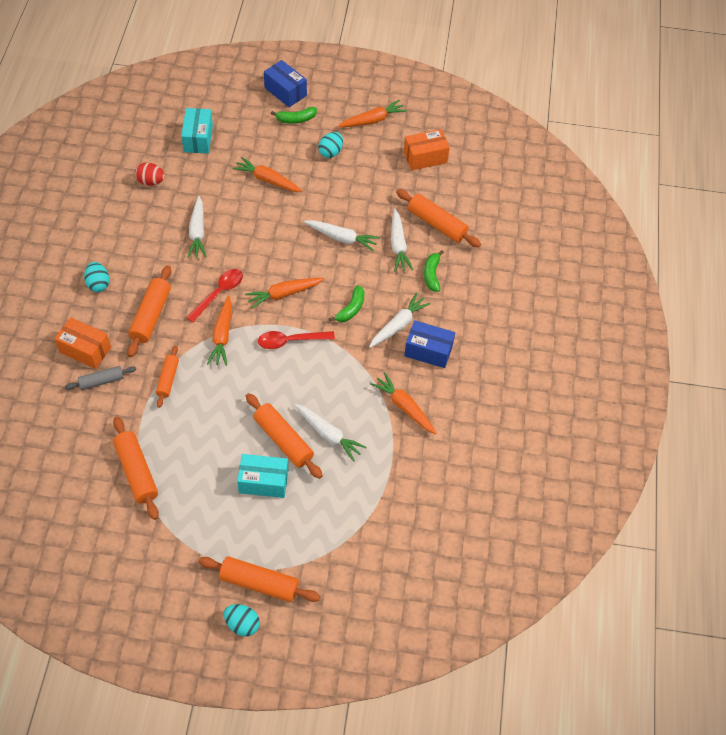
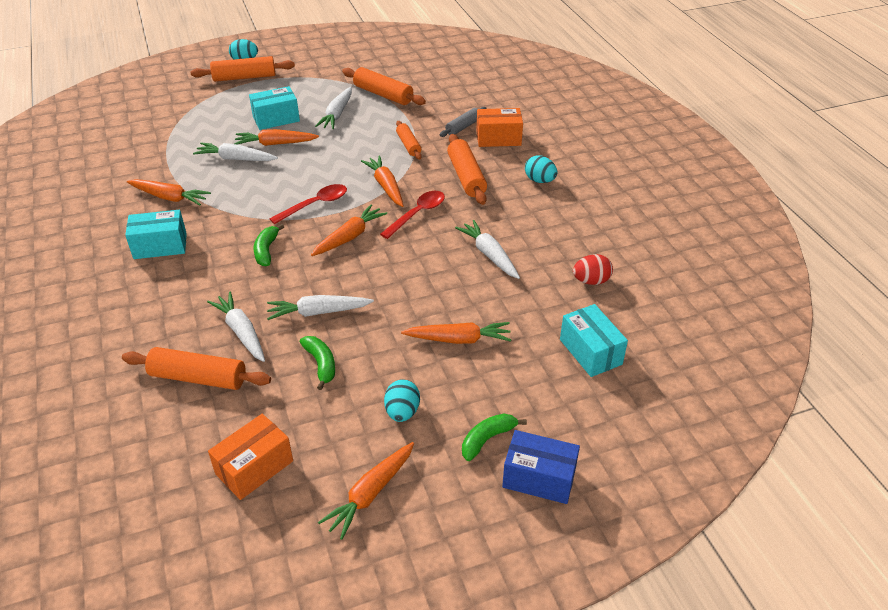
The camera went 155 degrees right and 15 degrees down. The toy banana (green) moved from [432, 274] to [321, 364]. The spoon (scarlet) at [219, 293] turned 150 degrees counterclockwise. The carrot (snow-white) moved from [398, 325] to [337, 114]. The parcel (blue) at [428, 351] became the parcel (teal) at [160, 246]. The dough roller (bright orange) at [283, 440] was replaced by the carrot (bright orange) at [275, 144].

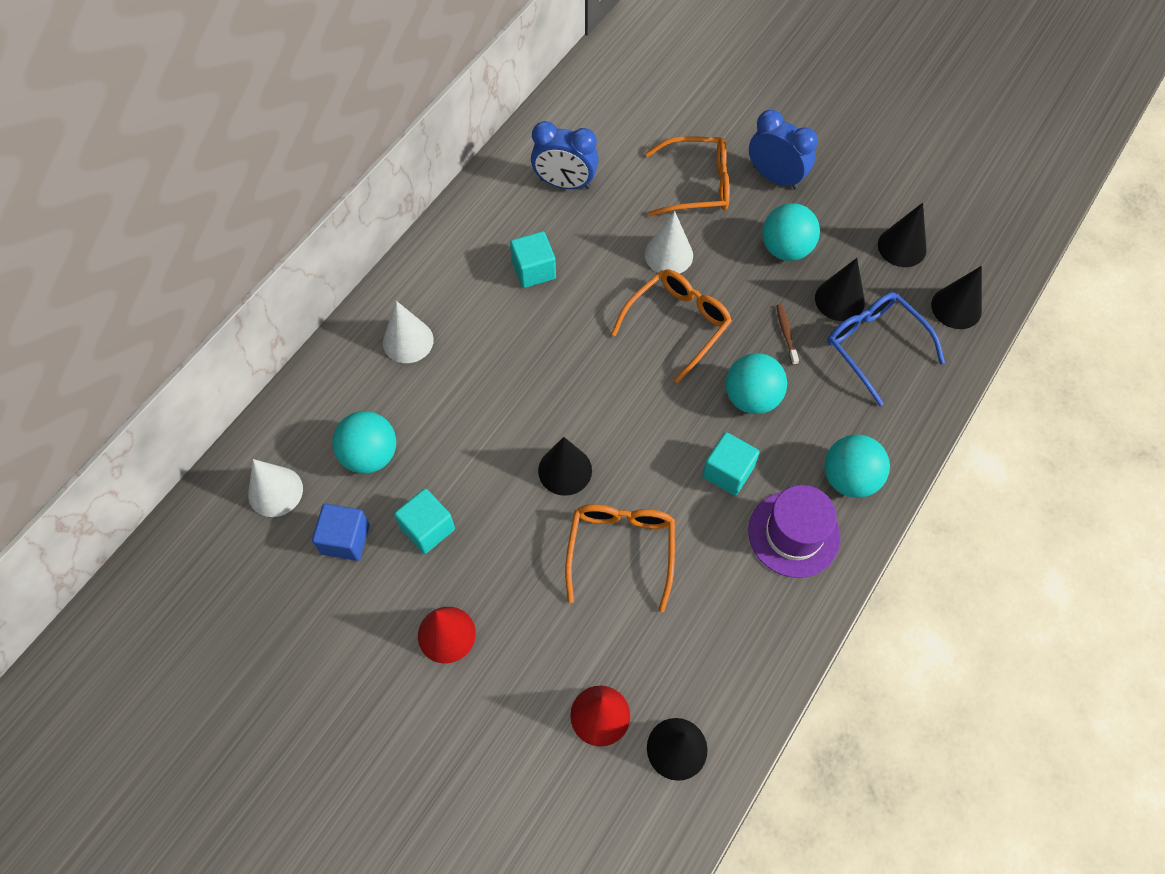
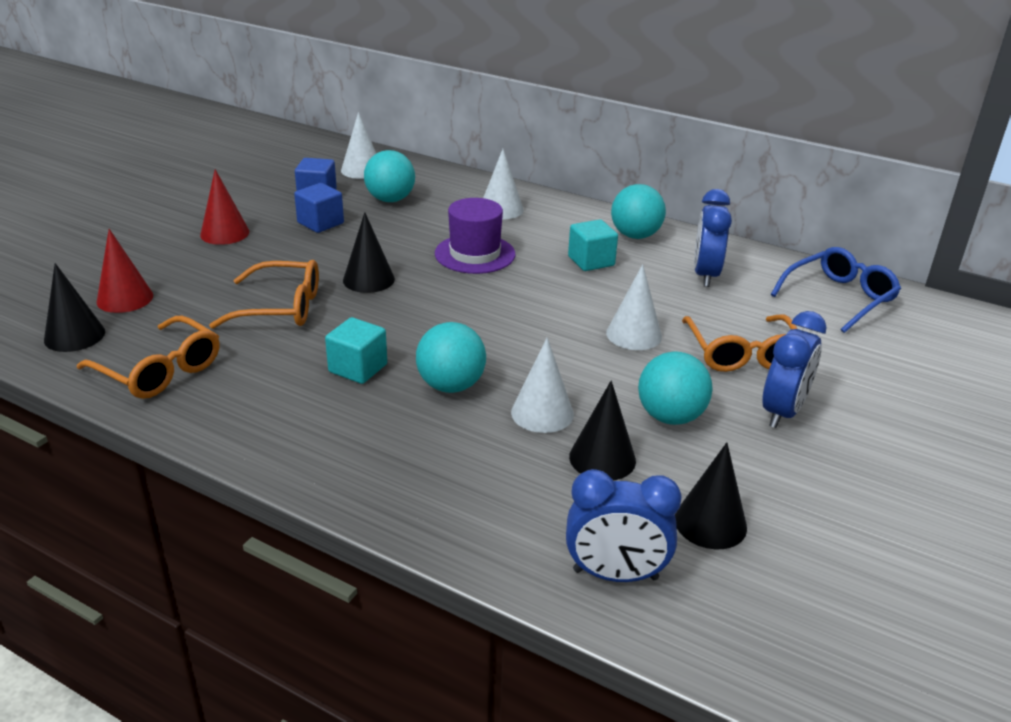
The camera went 85 degrees right and 30 degrees down. The solid cone (jet-black) at [956, 307] was replaced by the alarm clock (blue) at [615, 574]. The eyeglasses (bright orange) moved from [677, 325] to [159, 370]. The eyeglasses (blue) moved from [875, 347] to [838, 298]. The toothbrush (dark brown) at [786, 333] was replaced by the solid cone (snow-white) at [542, 413]. The play ball (teal) moved from [849, 478] to [635, 235]. The hat (purple) moved from [794, 534] to [475, 254]. The block (teal) at [427, 528] became the block (blue) at [320, 223].

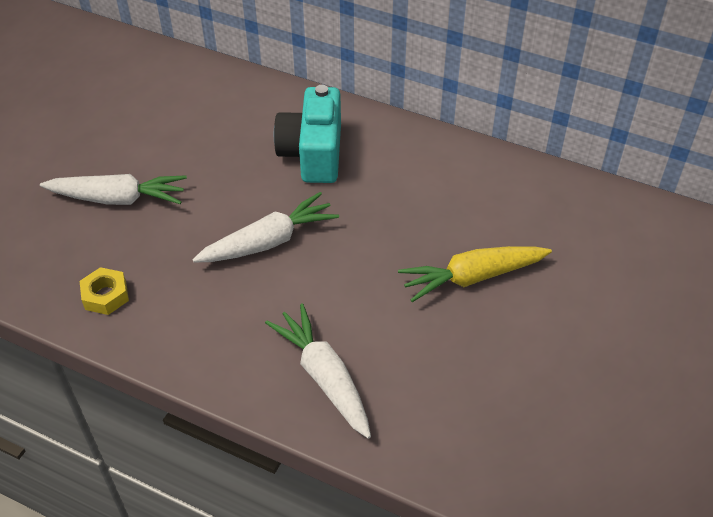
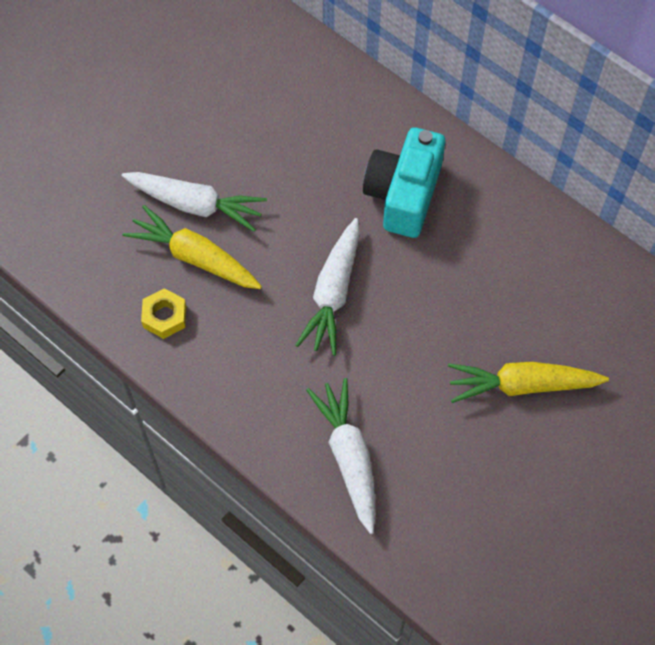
The camera went 15 degrees right and 15 degrees up. The carrot (snow-white) at [269, 241] turned 120 degrees clockwise. The carrot (yellow) at [195, 257] appeared.

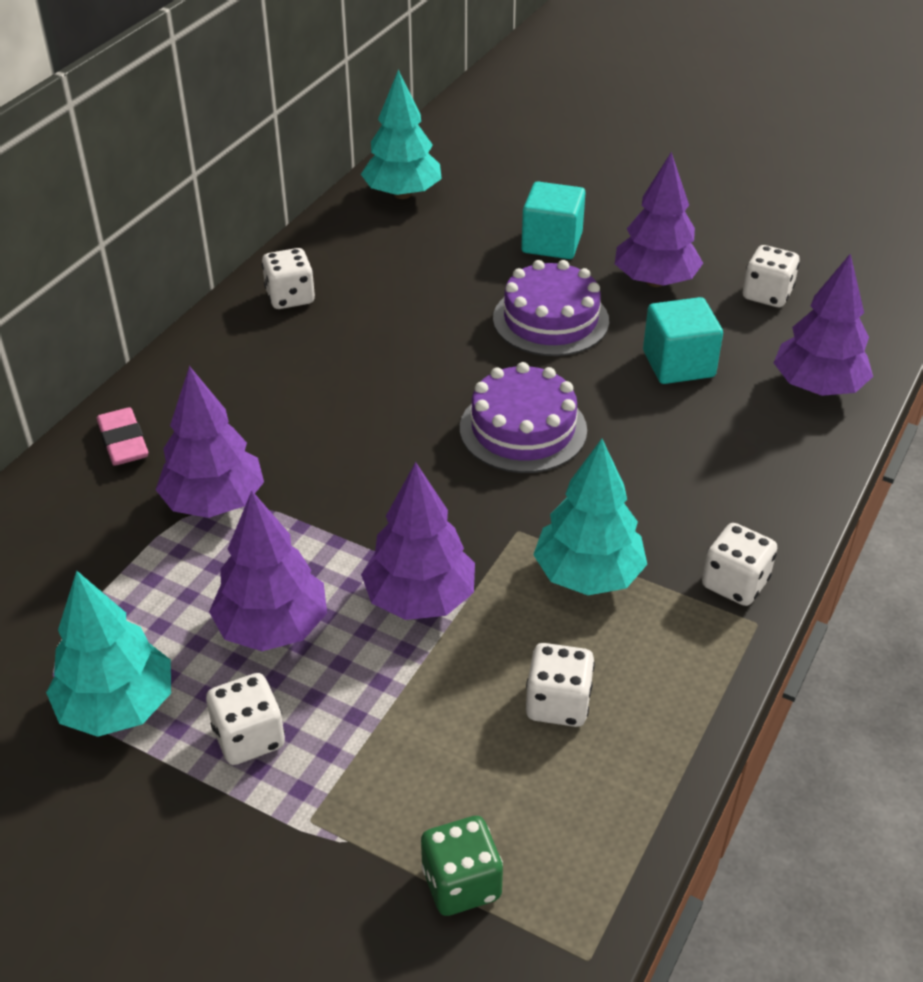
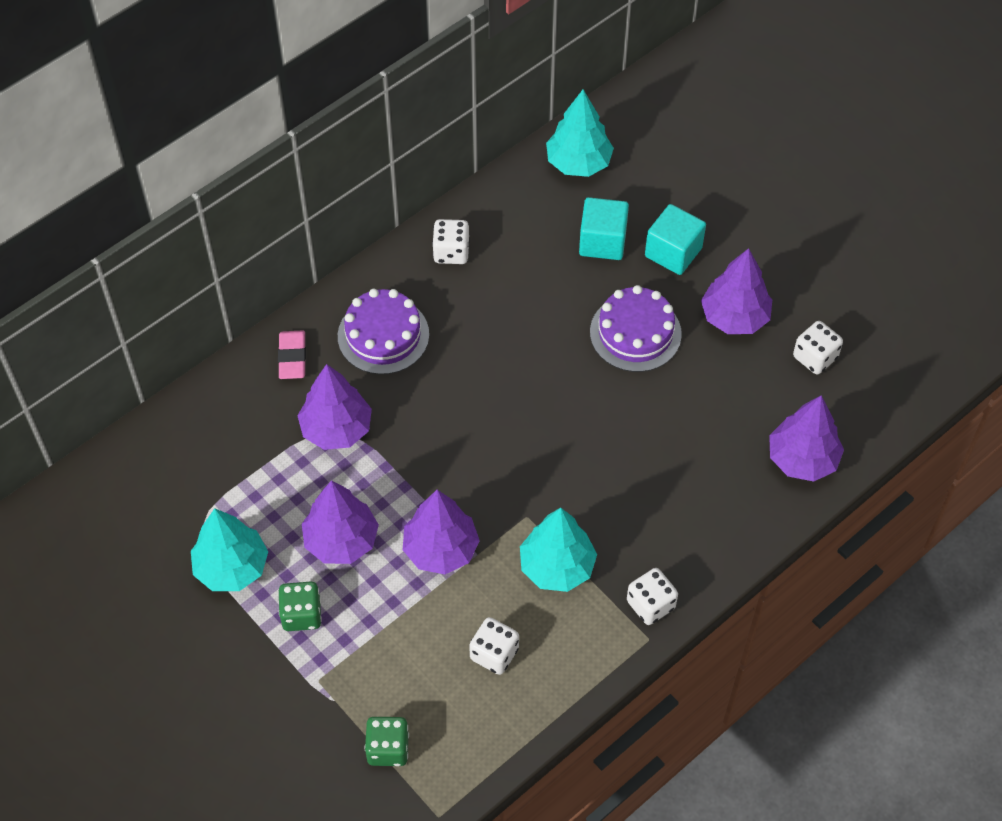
The camera went 20 degrees right and 15 degrees up. The block (teal) moved from [678, 364] to [602, 241]. The cake (purple) moved from [523, 429] to [383, 335]. The game die (snow-white) at [249, 737] became the game die (green) at [301, 614].

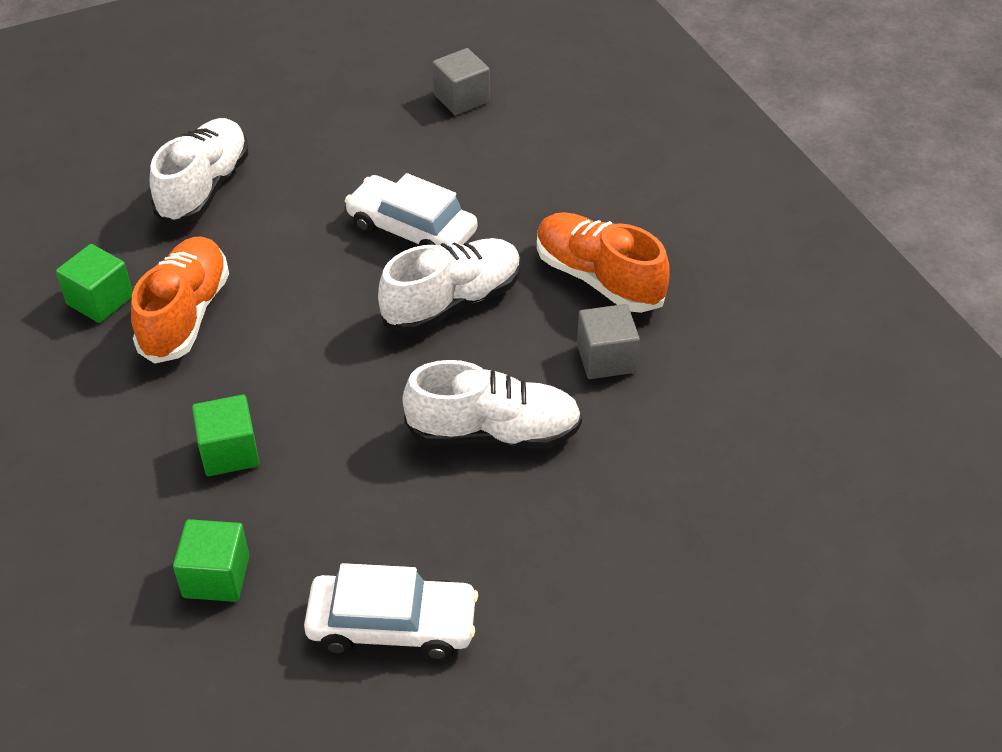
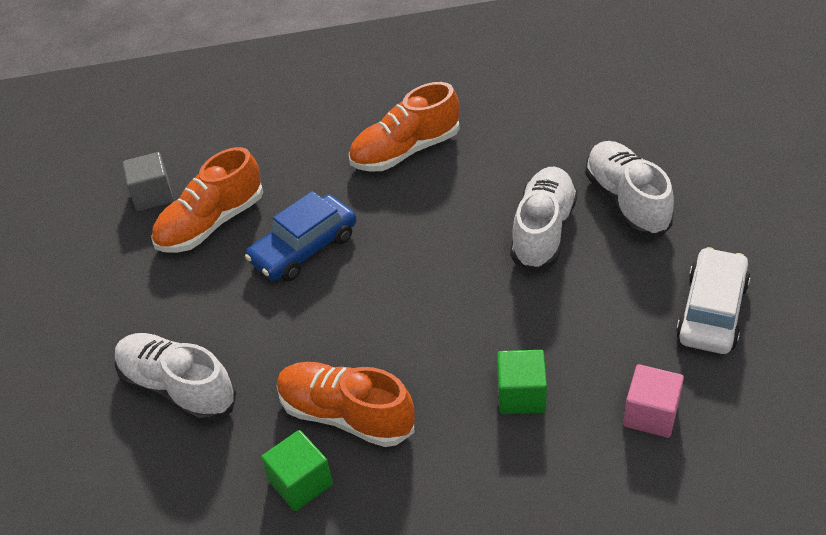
The camera went 70 degrees left and 0 degrees up. The car (snow-white) at [412, 230] became the car (blue) at [304, 248]. The lace-up shoe (snow-white) moved from [452, 302] to [626, 202]. The block (gray) at [606, 358] disappeared. The block (green) at [216, 577] became the block (pink) at [651, 414]. The lace-up shoe (bright orange) at [211, 223] appeared.

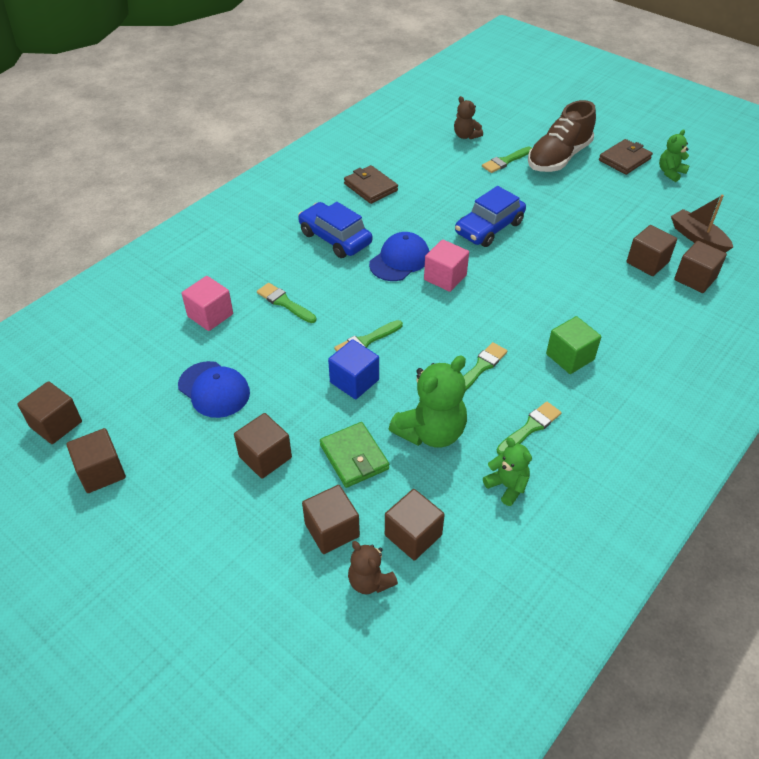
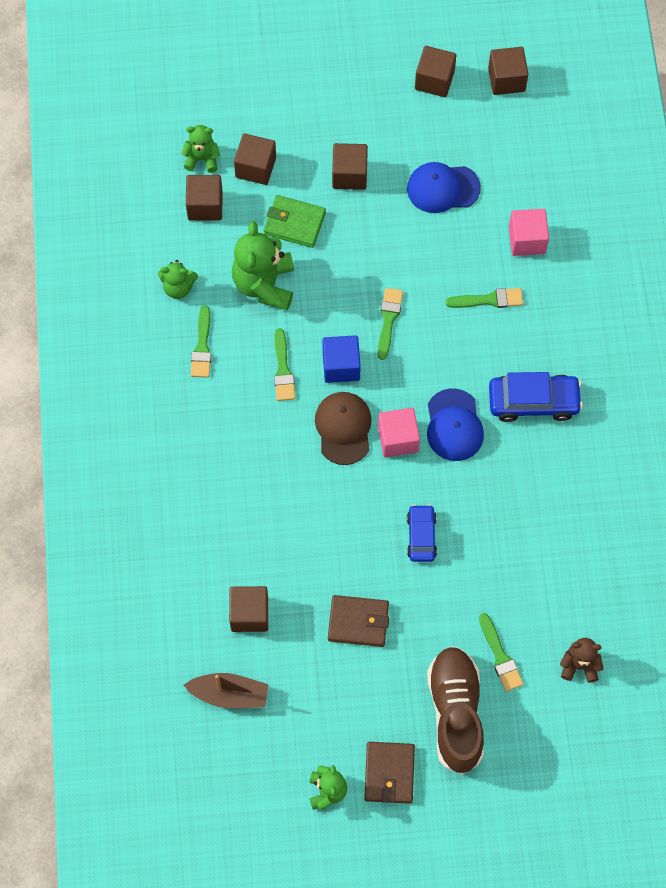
The camera went 135 degrees right and 20 degrees up. The paint brush (green) at [505, 161] turned 150 degrees clockwise. The wallet (dark brown) moved from [370, 187] to [358, 622]. The car (blue) at [489, 228] changed to 0.63 times the size. The block (dark brown) at [695, 279] disappeared. The block (green) at [570, 357] disappeared. The block (blue) moved from [354, 381] to [341, 366]. The stuffed bear (dark brown) at [370, 581] became the stuffed bear (green) at [202, 159]. The baseball cap (dark brown) at [343, 428] appeared.

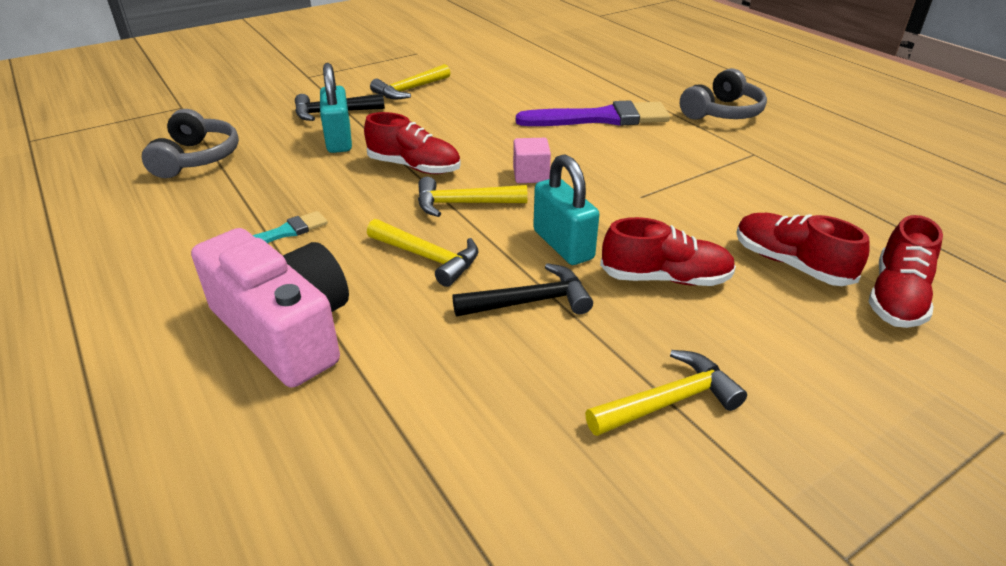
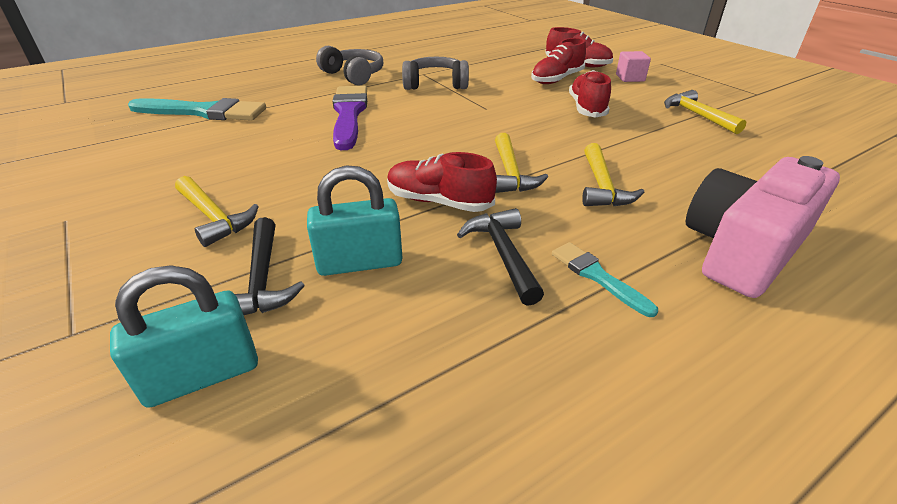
The camera went 90 degrees left and 0 degrees up. The headset (gray) moved from [197, 158] to [435, 84]. The lace-up shoe (scarlet) at [414, 167] turned 90 degrees counterclockwise. The block (pink) moved from [531, 175] to [630, 78]. The small lock (teal) moved from [563, 245] to [202, 375]. The hammer (yellow) at [428, 258] turned 150 degrees clockwise. The hammer (jet-black) moved from [530, 301] to [503, 254]. The paint brush (teal) at [203, 112] appeared.

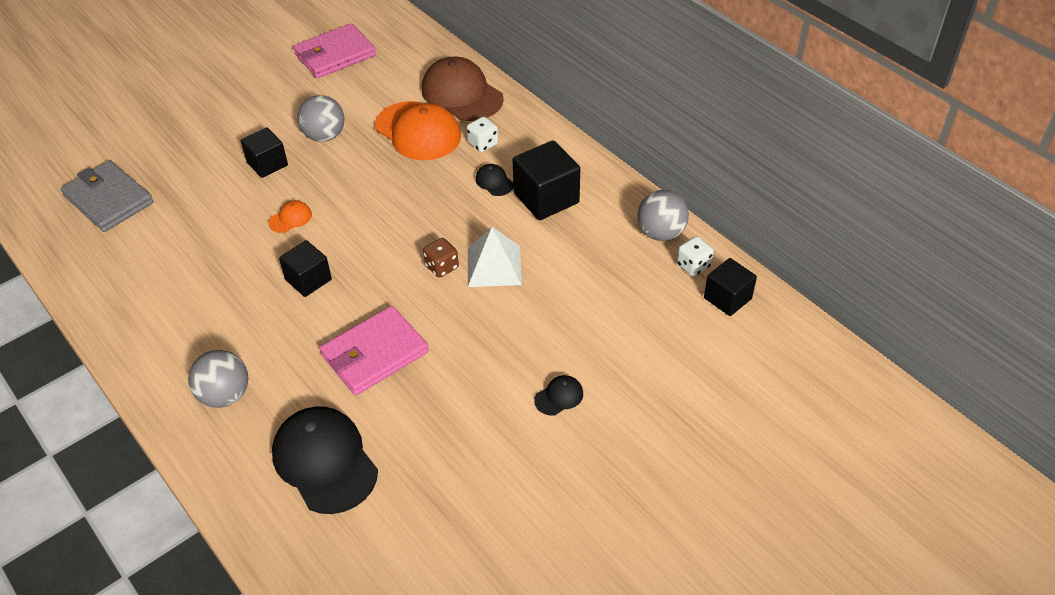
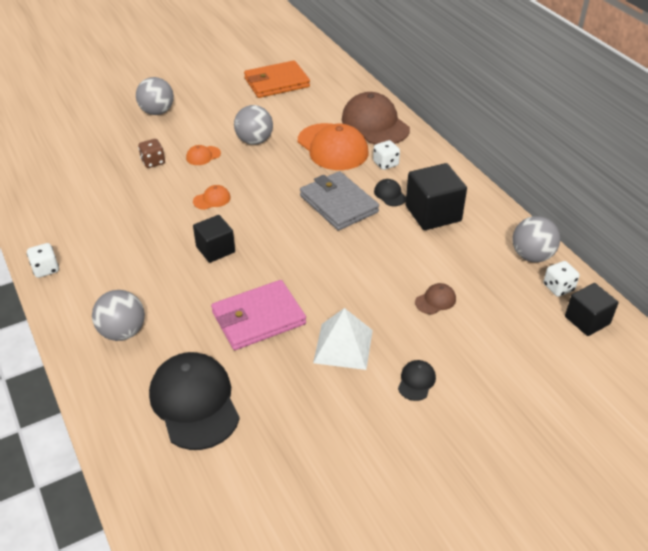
The camera went 10 degrees right and 5 degrees down. The wallet (pink) at [335, 55] became the wallet (bright orange) at [276, 83]. The block (jet-black) at [267, 164] was replaced by the baseball cap (bright orange) at [203, 156]. The wallet (gray) moved from [108, 199] to [338, 204]. The pyramid shape (snow-white) moved from [494, 266] to [343, 346]. The game die (dark brown) moved from [442, 267] to [153, 162]. The baseball cap (jet-black) at [559, 396] turned 45 degrees counterclockwise. The play ball (gray) at [157, 112] appeared. The game die (snow-white) at [46, 269] appeared. The baseball cap (dark brown) at [435, 300] appeared.

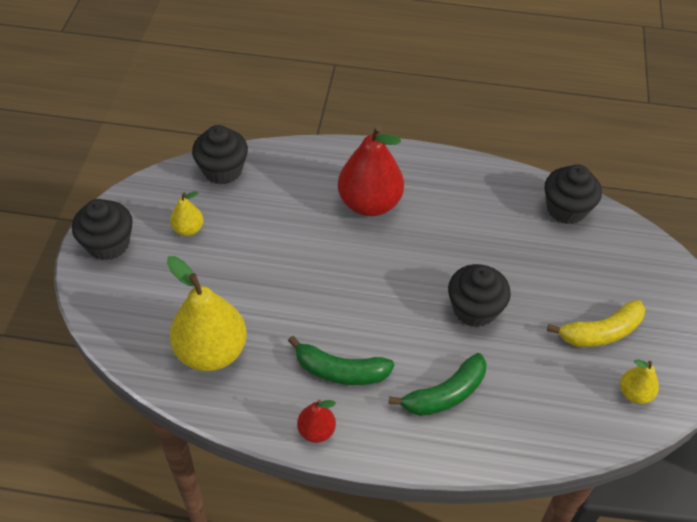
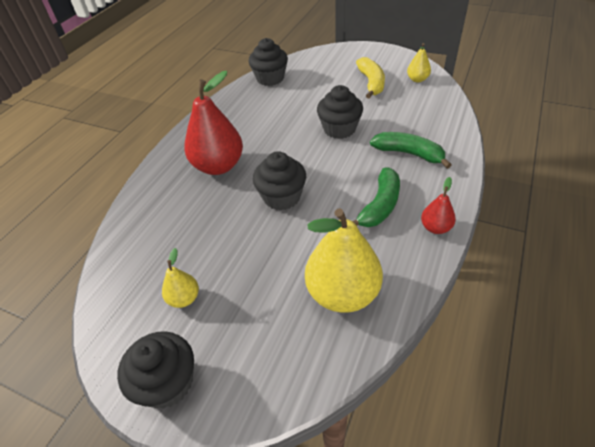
The camera went 70 degrees left and 5 degrees down. The fairy cake (jet-black) moved from [222, 170] to [282, 197]. The toy banana (green) at [445, 394] turned 45 degrees counterclockwise.

